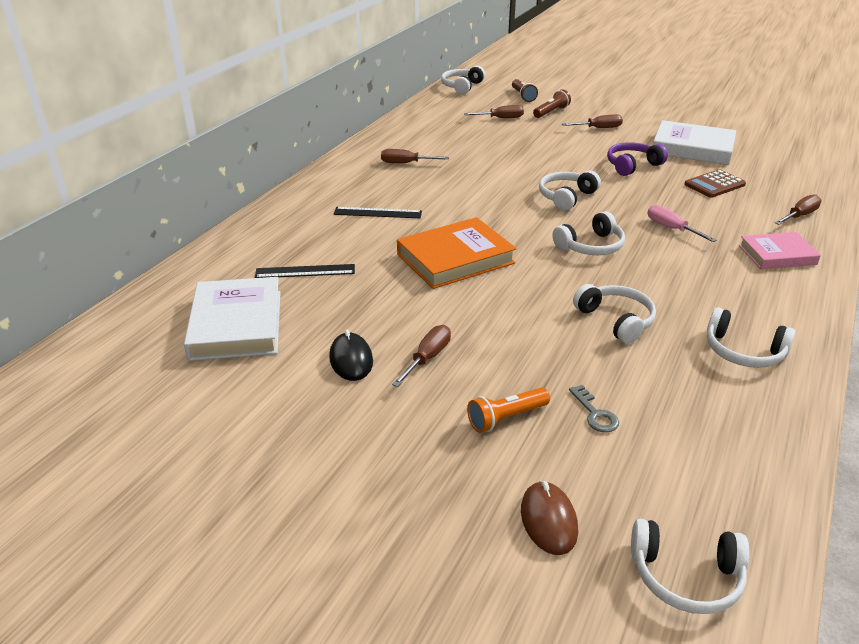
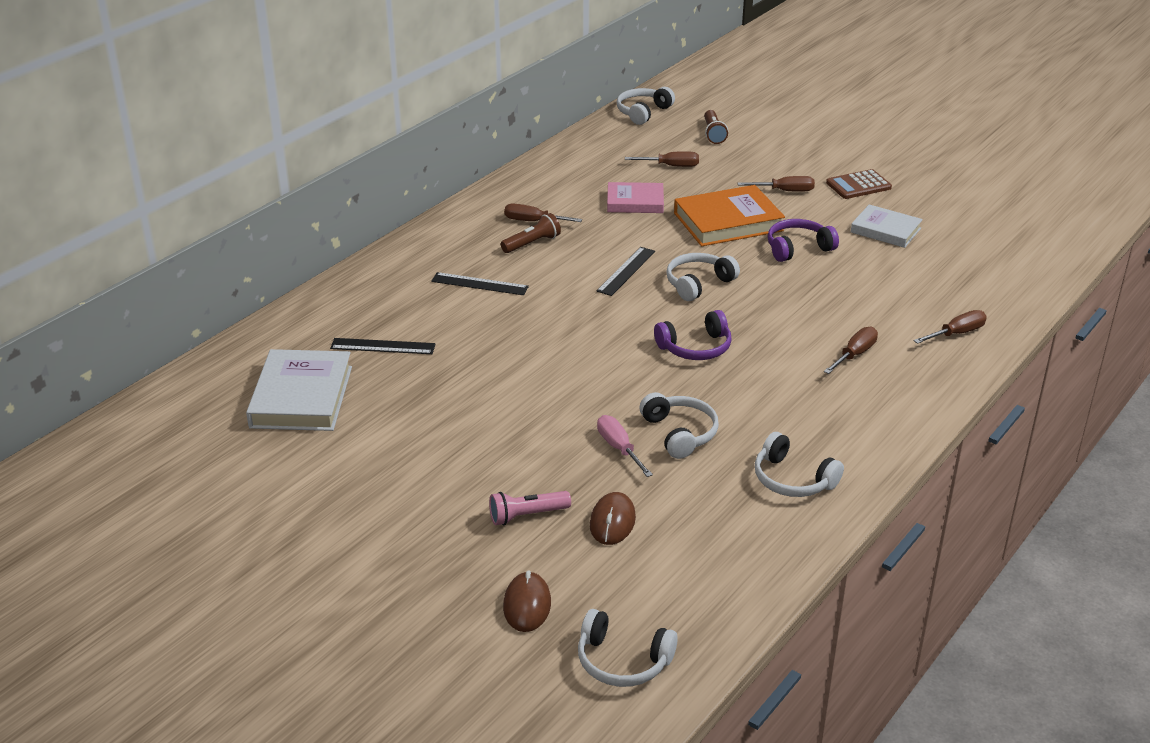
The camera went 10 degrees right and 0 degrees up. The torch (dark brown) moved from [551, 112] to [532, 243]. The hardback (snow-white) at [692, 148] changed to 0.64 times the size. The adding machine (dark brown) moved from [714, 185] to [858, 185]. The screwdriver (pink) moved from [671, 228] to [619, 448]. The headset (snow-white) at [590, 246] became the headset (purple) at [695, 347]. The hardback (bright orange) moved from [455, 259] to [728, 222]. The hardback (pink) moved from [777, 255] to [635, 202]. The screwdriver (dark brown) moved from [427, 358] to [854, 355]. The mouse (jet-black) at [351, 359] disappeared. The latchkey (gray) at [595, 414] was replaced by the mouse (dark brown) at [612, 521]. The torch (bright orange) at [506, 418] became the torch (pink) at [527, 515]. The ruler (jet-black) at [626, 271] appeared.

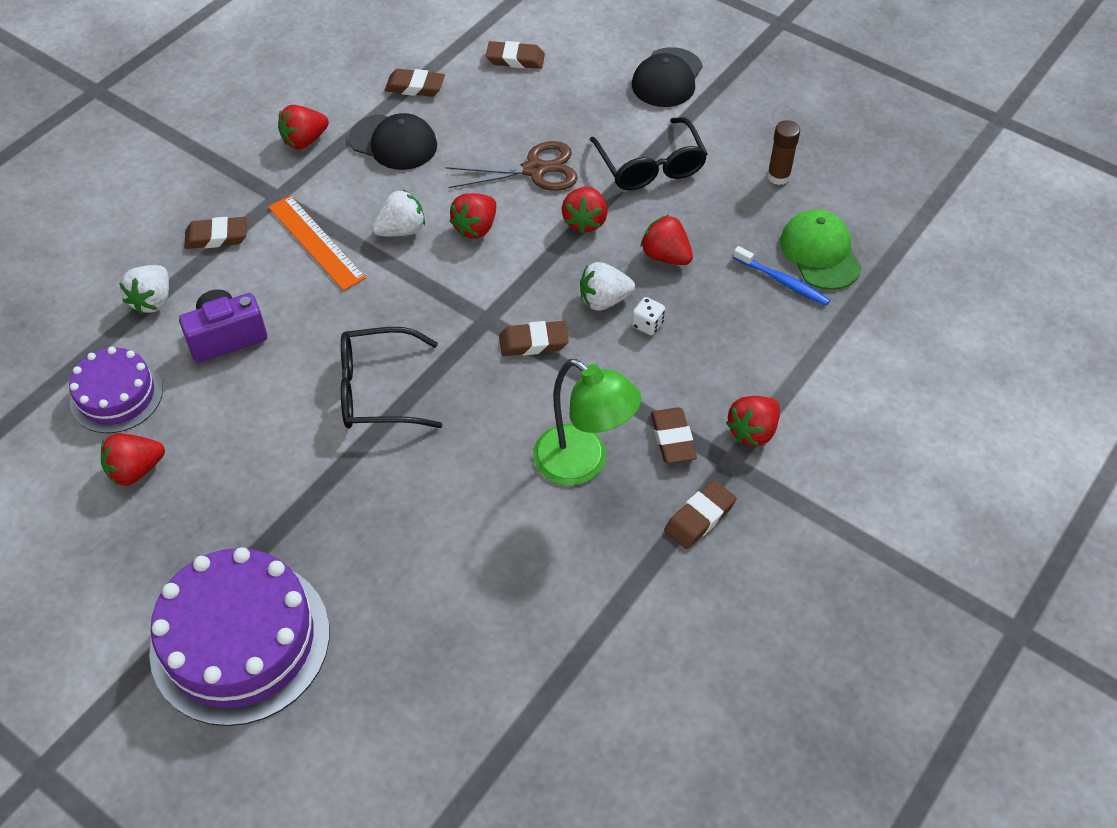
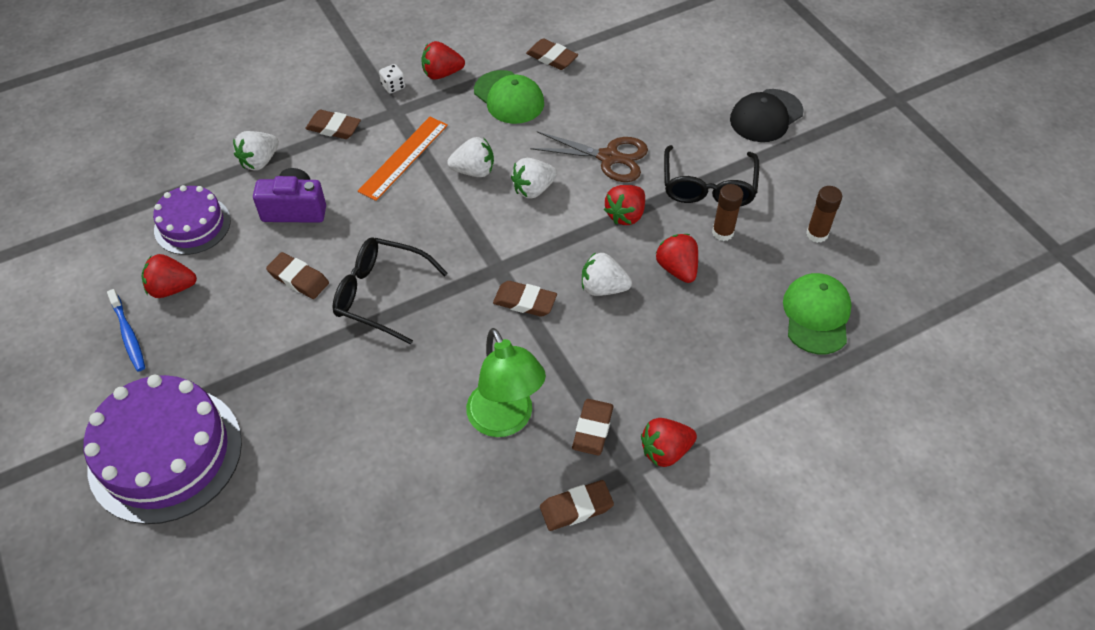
The camera went 25 degrees right and 0 degrees up. The gum eraser (dark brown) moved from [515, 59] to [298, 278]. The baseball cap (jet-black) at [393, 142] became the baseball cap (green) at [509, 97]. The strawberry (scarlet) at [476, 228] became the strawberry (snow-white) at [533, 189]. The ruler (bright orange) at [316, 242] turned 45 degrees clockwise. The toothbrush (blue) moved from [782, 281] to [128, 335]. The game die (snow-white) moved from [647, 324] to [393, 86]. The stick of glue (dark brown) at [722, 232] appeared.

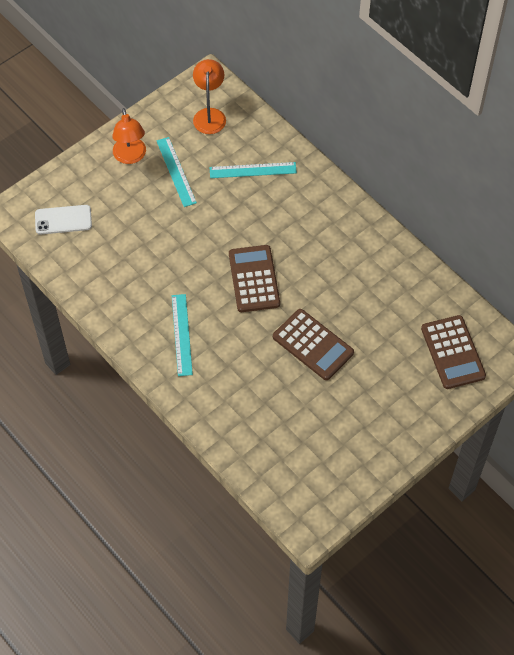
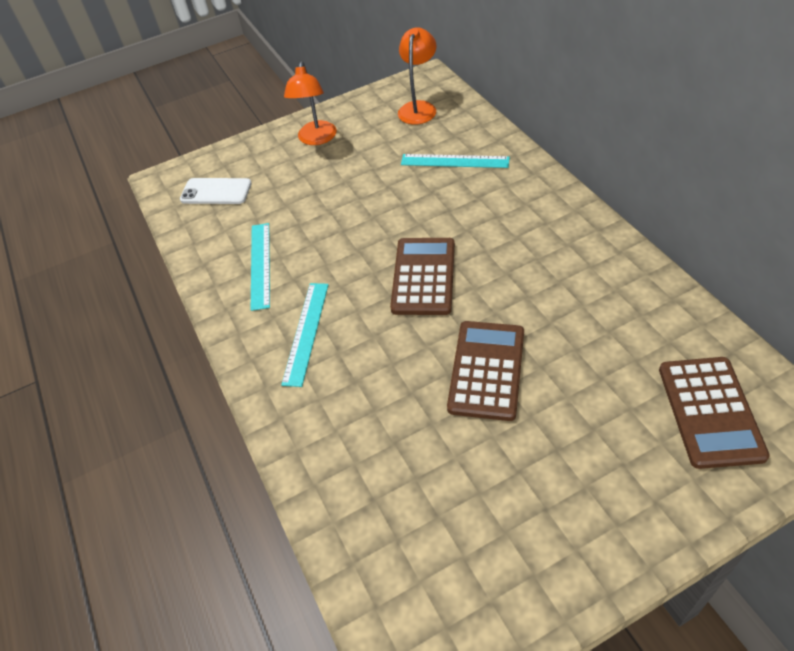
The camera went 20 degrees right and 10 degrees down. The ruler (teal) moved from [176, 171] to [260, 265]. The adding machine (dark brown) at [313, 345] turned 135 degrees counterclockwise.

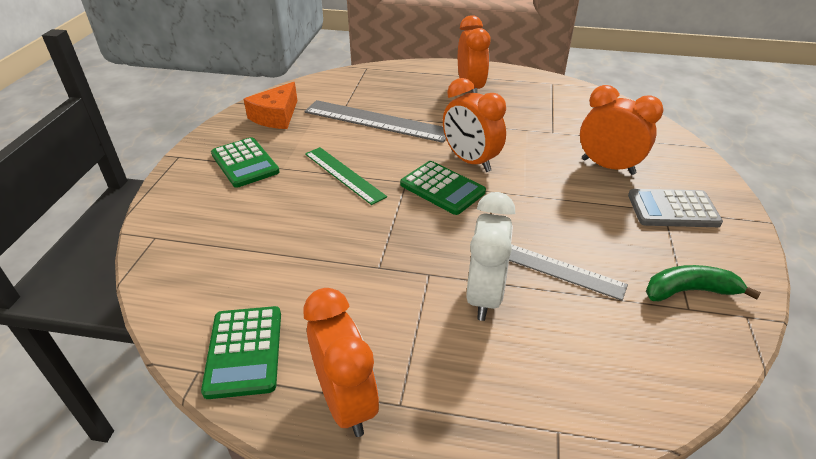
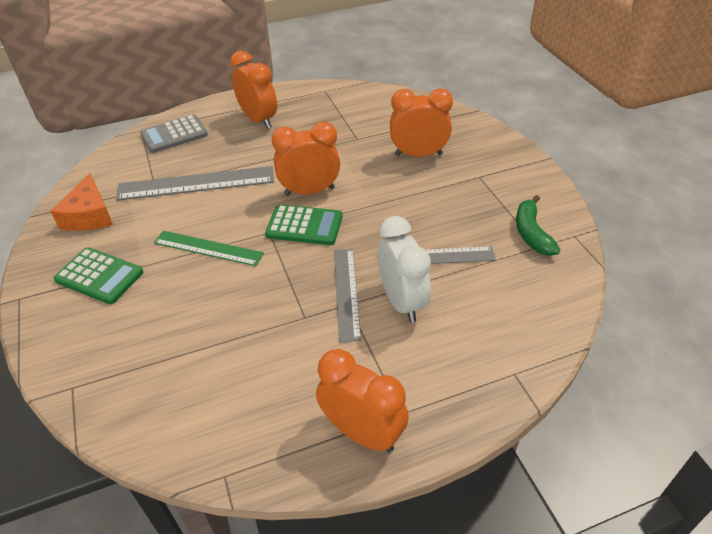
The camera went 30 degrees left and 5 degrees up. The alarm clock (bright orange) at [470, 161] turned 150 degrees clockwise. The adding machine (gray) moved from [673, 209] to [174, 135]. The toy banana (green) at [689, 291] turned 60 degrees counterclockwise. The adding machine (green) at [244, 351] disappeared. The ruler (gray) at [346, 292] appeared.

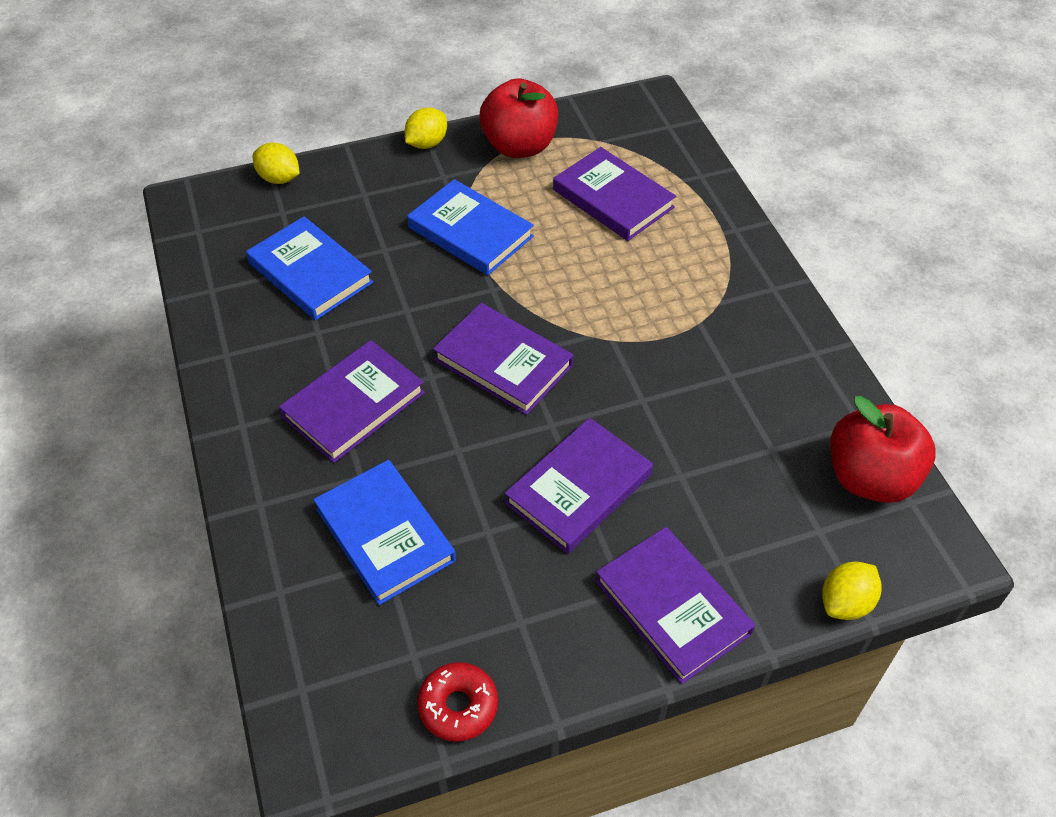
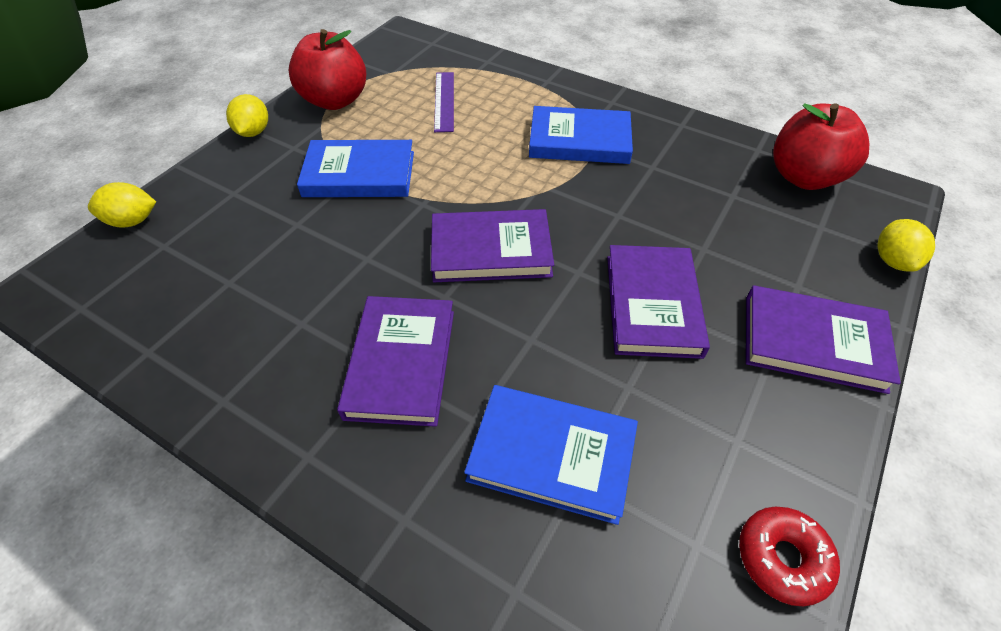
The camera went 40 degrees left and 0 degrees up. The hardback (purple) at [613, 198] was replaced by the ruler (purple) at [444, 101]. The hardback (blue) moved from [310, 273] to [579, 140].

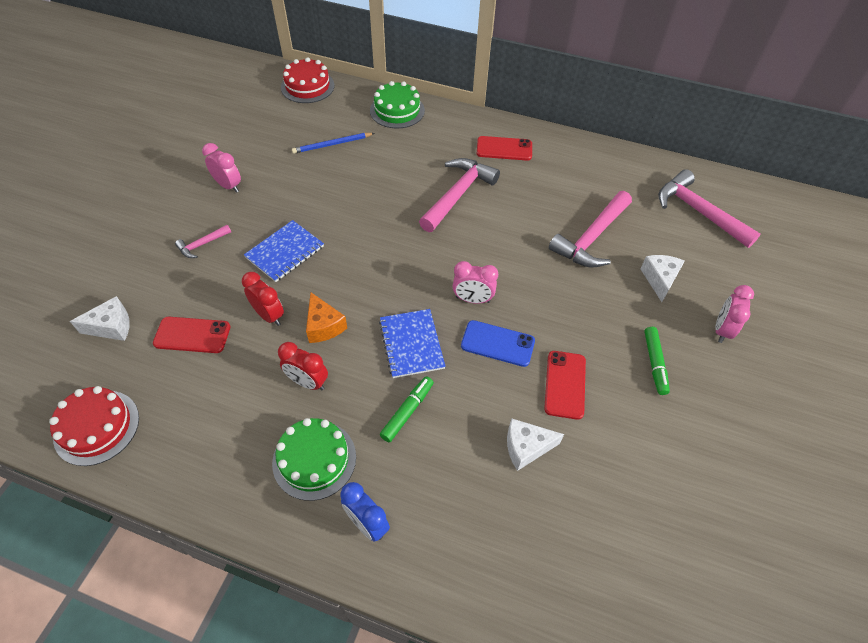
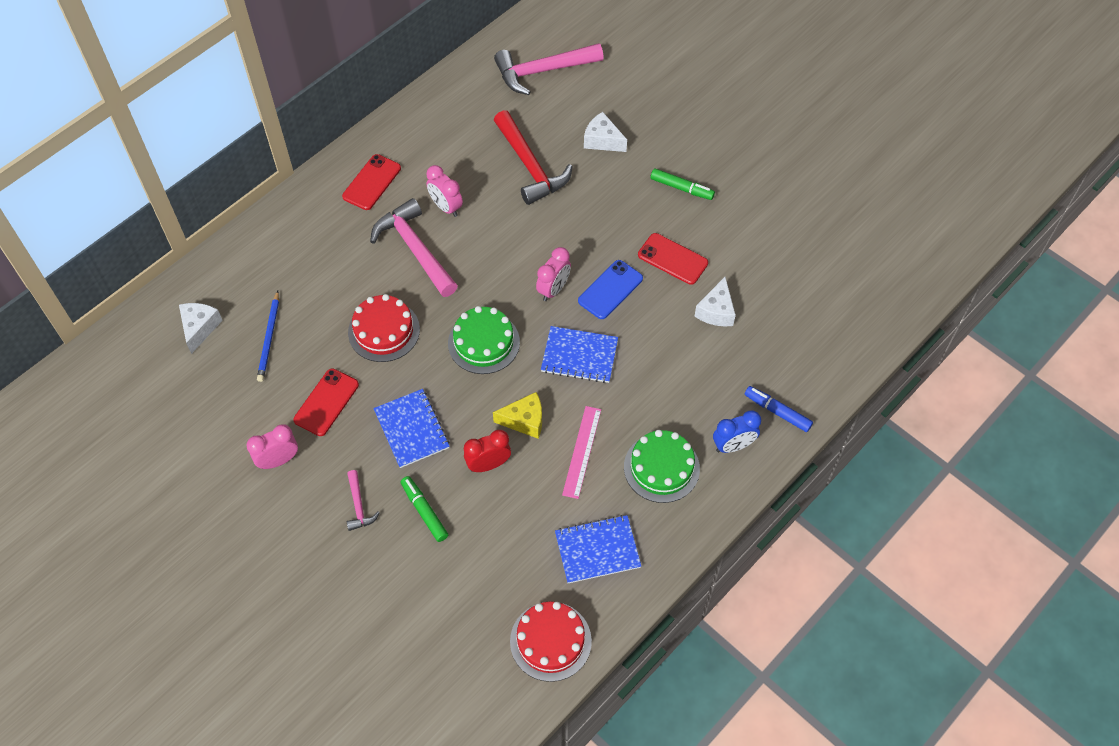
The camera went 65 degrees left and 5 degrees up. The cake (scarlet) moved from [307, 86] to [384, 331]. The cake (green) moved from [397, 110] to [483, 342]. The hammer (pink) at [591, 238] became the hammer (scarlet) at [530, 166]. The alarm clock (pink) moved from [722, 330] to [446, 207]. The cheese (bright orange) at [324, 326] became the cheese (yellow) at [524, 420]. The cheese (snow-white) moved from [112, 326] to [199, 328]. The smartphone (scarlet) moved from [192, 335] to [326, 402]. The alarm clock (scarlet) at [308, 382] was replaced by the ruler (pink) at [581, 451]. The felt pen (green) moved from [407, 411] to [424, 511]. The felt pen (blue) at [777, 412] appeared. The notebook (blue) at [597, 550] appeared.

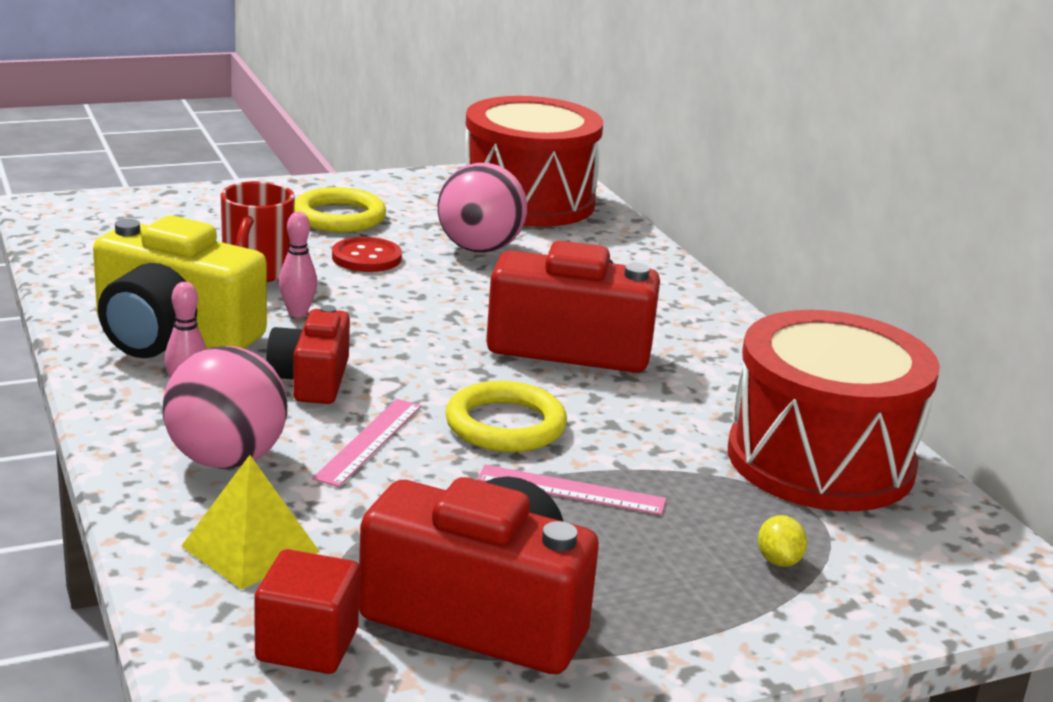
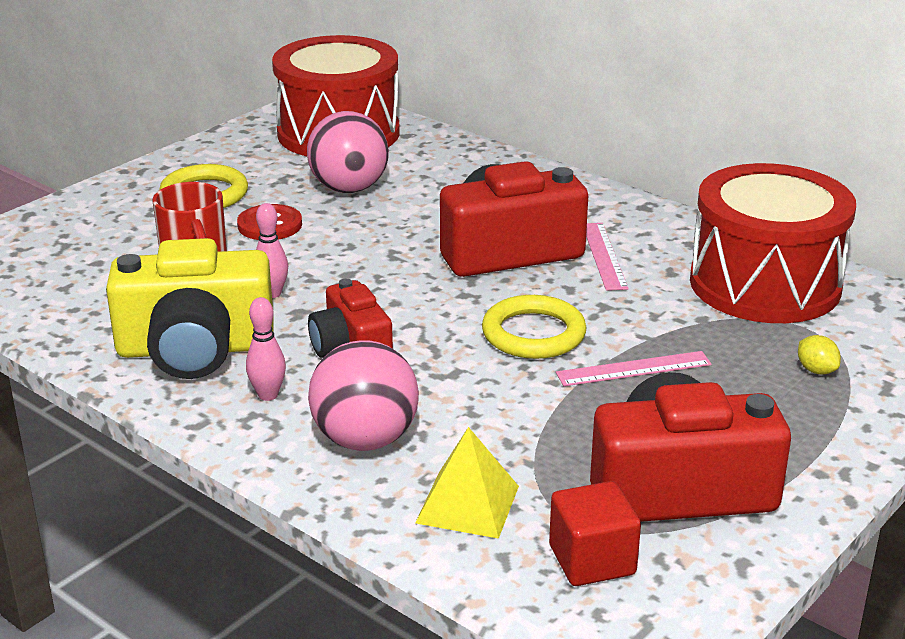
The camera went 25 degrees left and 5 degrees up. The ruler (pink) moved from [369, 441] to [603, 256].

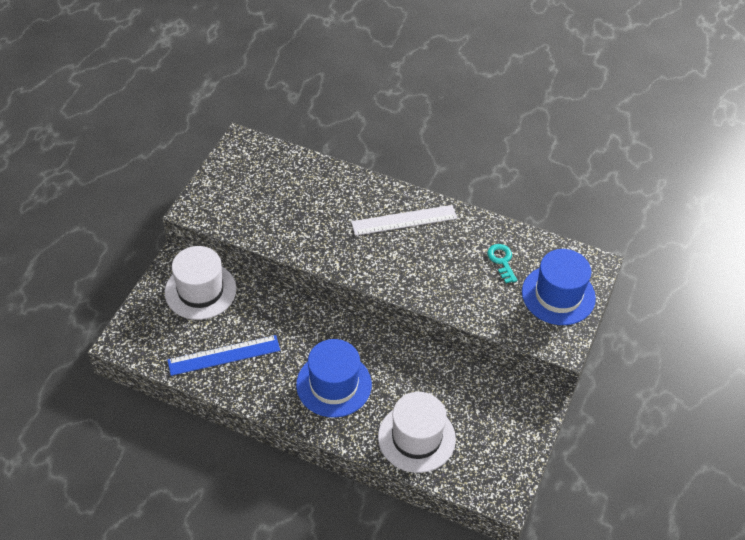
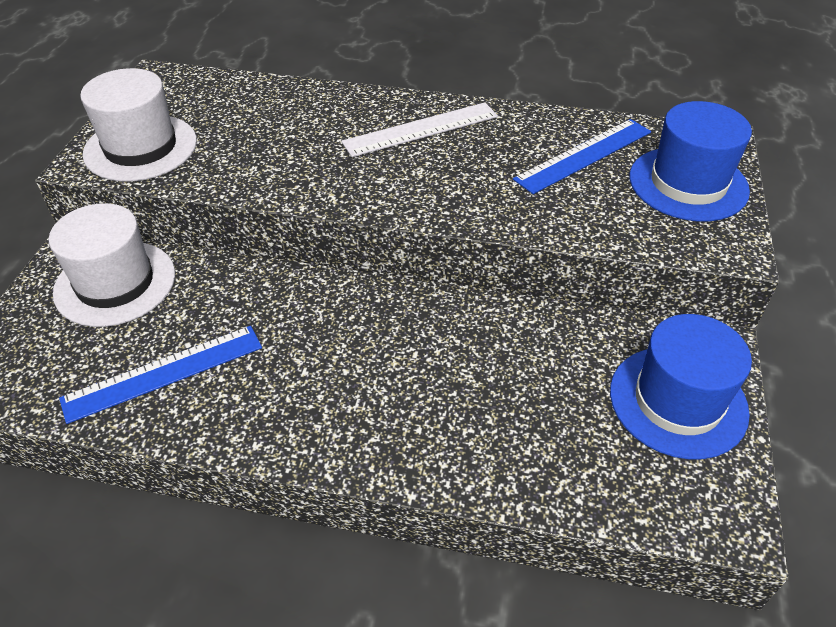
The camera went 10 degrees left and 5 degrees down. The latchkey (teal) at [502, 261] was replaced by the ruler (blue) at [584, 155]. The hat (blue) moved from [334, 384] to [678, 401]. The hat (snow-white) moved from [416, 437] to [140, 147].

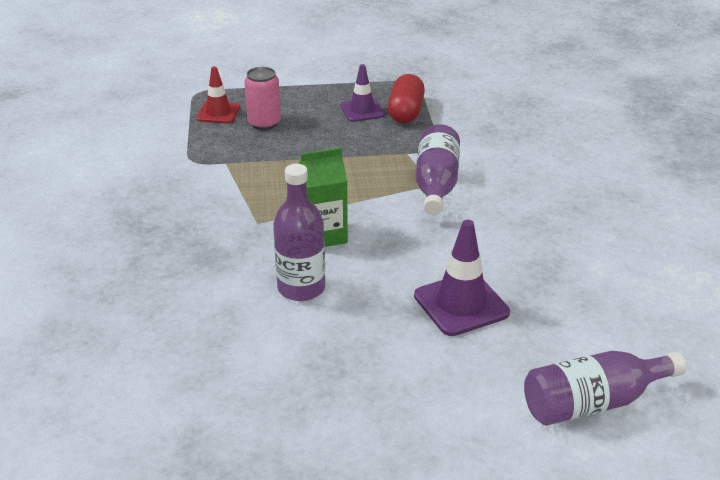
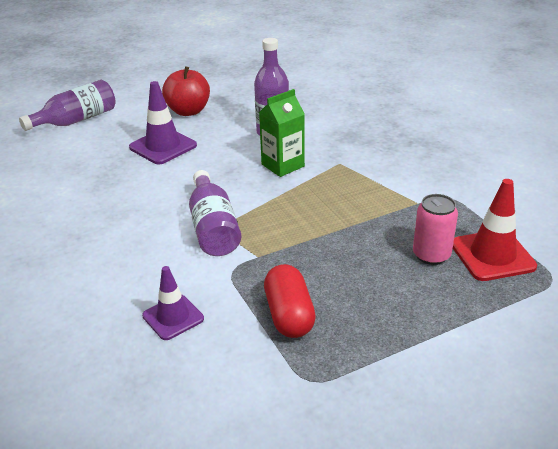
The camera went 160 degrees right and 0 degrees up. The safety cone (purple) moved from [362, 110] to [173, 317]. The safety cone (scarlet) at [218, 113] changed to 1.51 times the size. The toy apple (scarlet) at [188, 111] appeared.

